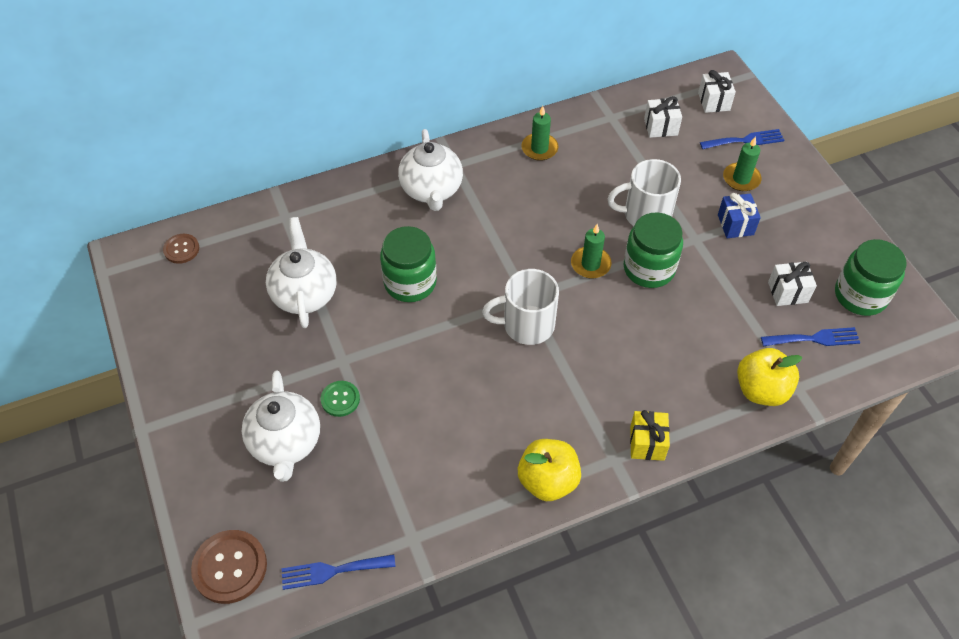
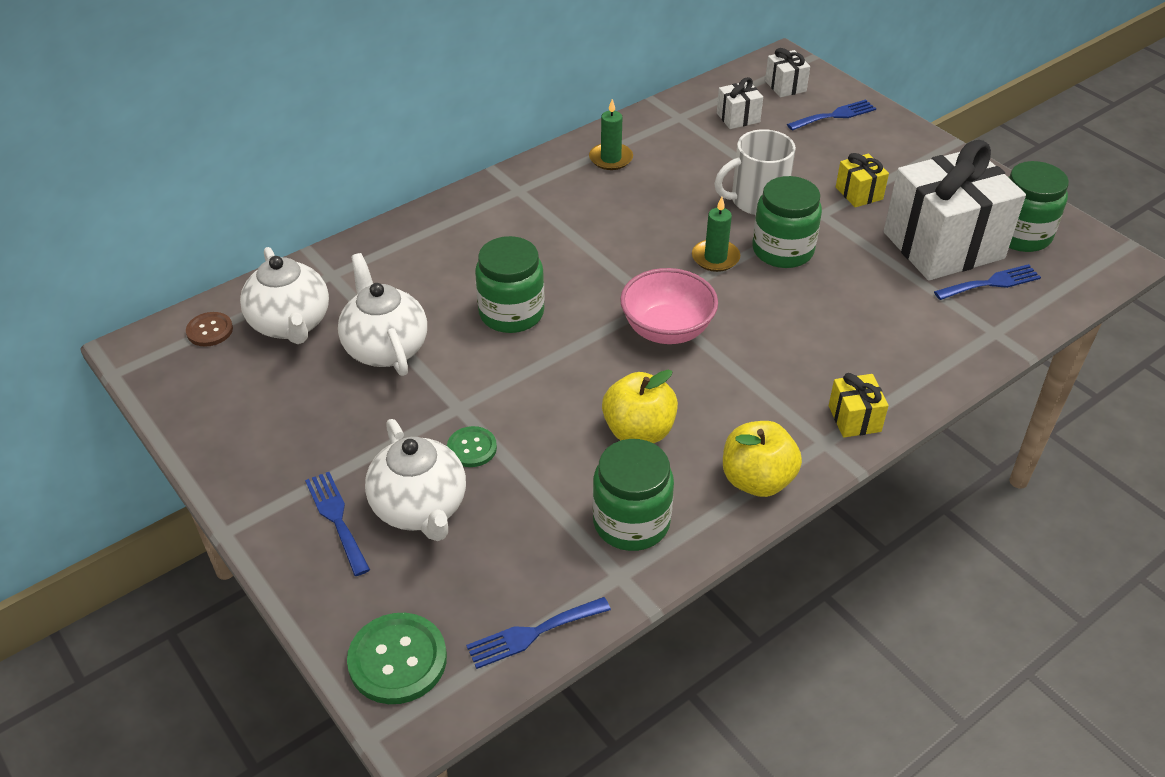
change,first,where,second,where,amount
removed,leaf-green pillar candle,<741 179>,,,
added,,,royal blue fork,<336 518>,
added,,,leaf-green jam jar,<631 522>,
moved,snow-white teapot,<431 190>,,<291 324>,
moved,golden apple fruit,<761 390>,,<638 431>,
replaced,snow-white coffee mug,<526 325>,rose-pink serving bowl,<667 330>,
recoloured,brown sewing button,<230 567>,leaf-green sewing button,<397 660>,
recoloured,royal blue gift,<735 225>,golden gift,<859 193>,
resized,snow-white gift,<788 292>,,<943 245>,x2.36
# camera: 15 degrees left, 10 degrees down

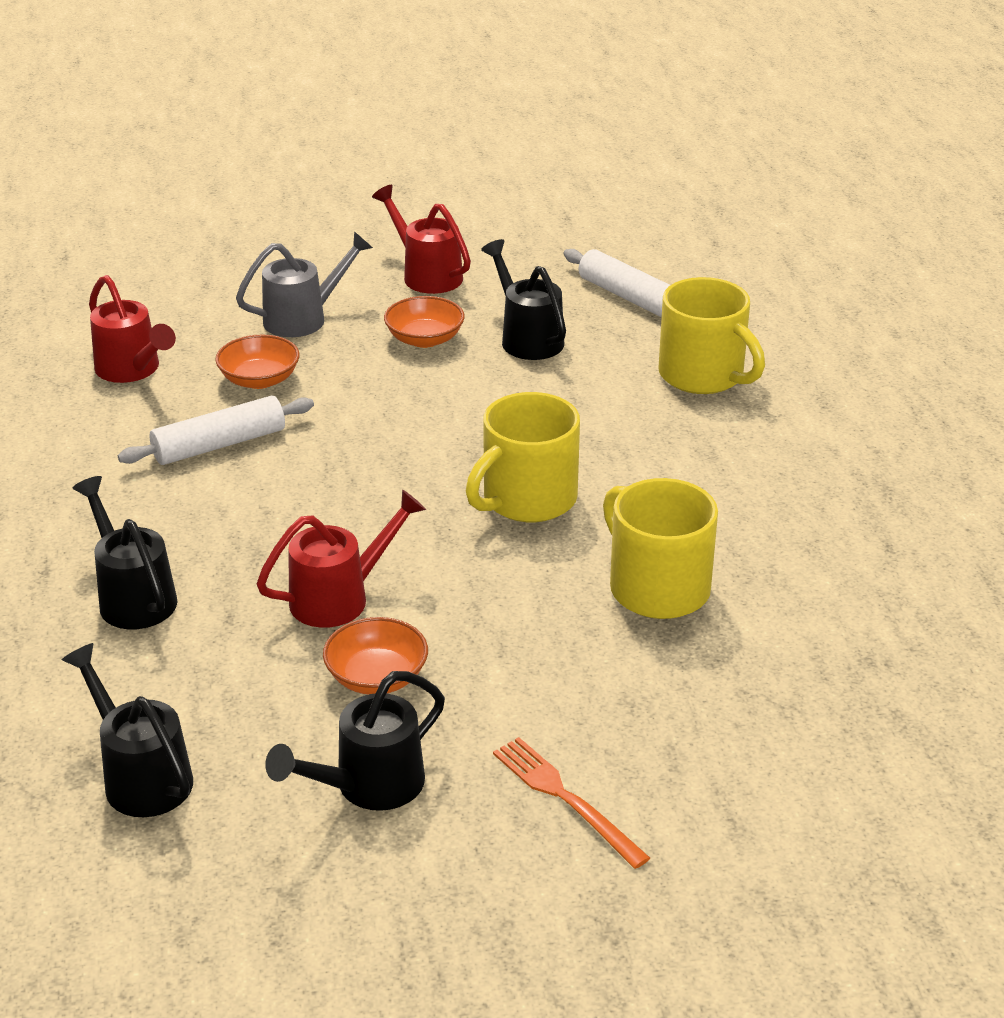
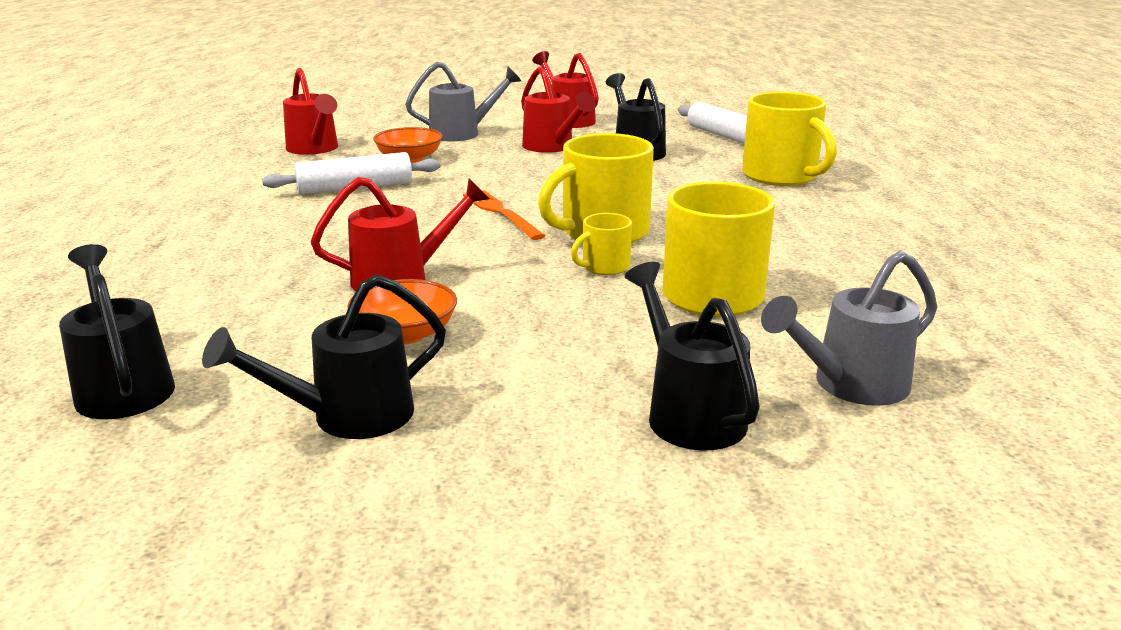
change,first,where,second,where,amount
added,,,golden coffee mug,<604 267>,
added,,,gray watering pot,<850 385>,
moved,ebony watering pot,<133 597>,,<689 413>,
moved,bright orange fork,<565 798>,,<501 213>,
replaced,bright orange serving bowl,<424 339>,red watering pot,<552 147>,
# camera: 10 degrees right, 10 degrees down

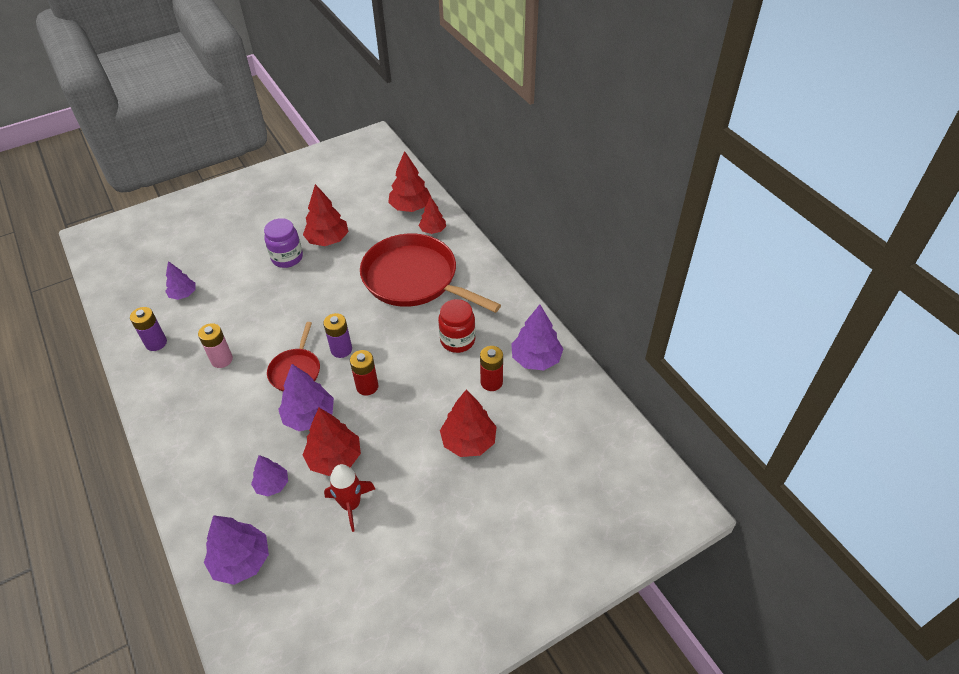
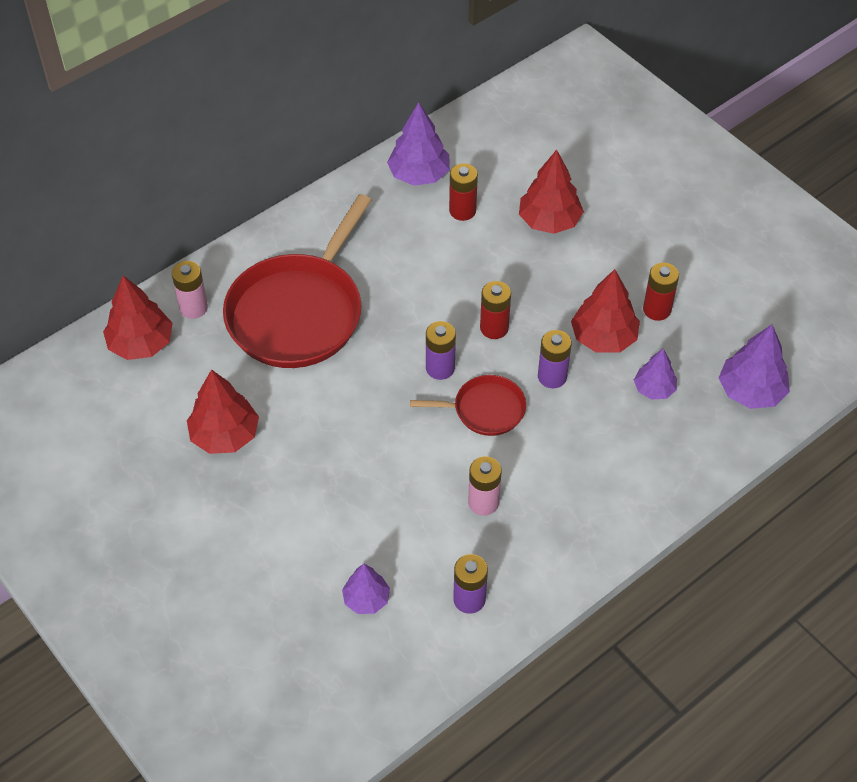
change,first,where,second,where,amount
removed,purple jam jar,<287 258>,,,
removed,red jam jar,<457 340>,,,
replaced,purple tree,<309 416>,purple power cell,<552 377>,
replaced,red toy rocket,<351 505>,red power cell,<657 309>,
replaced,red tree,<433 230>,rose-pink power cell,<193 308>,
# camera: 100 degrees left, 5 degrees up

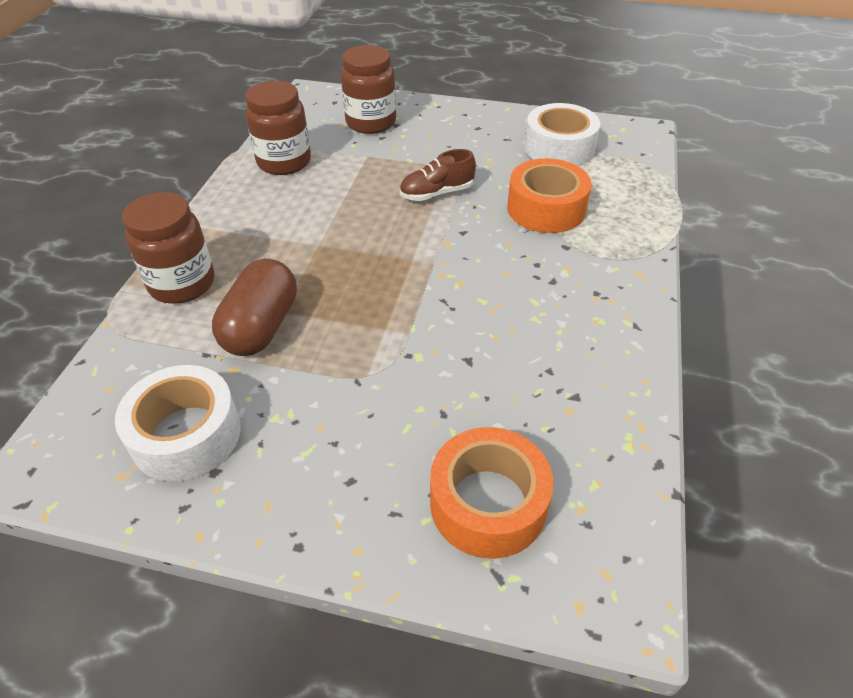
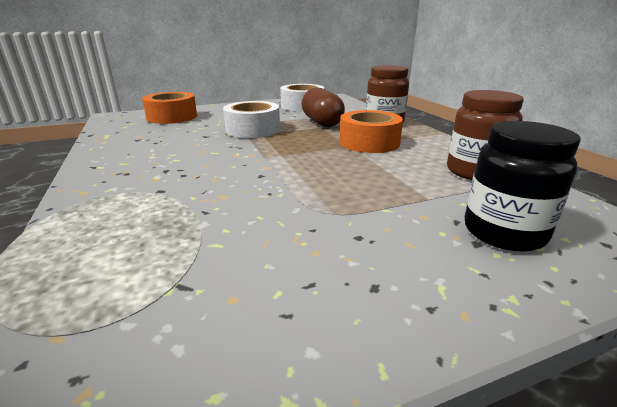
change,first,where,second,where,amount
removed,brown lace-up shoe,<437 193>,,,
moved,bright orange roll of tape,<546 208>,,<369 142>,
moved,snow-white roll of tape,<559 148>,,<253 130>,
recoloured,brown jam jar,<371 123>,ebony jam jar,<504 232>,
# camera: 145 degrees right, 20 degrees down

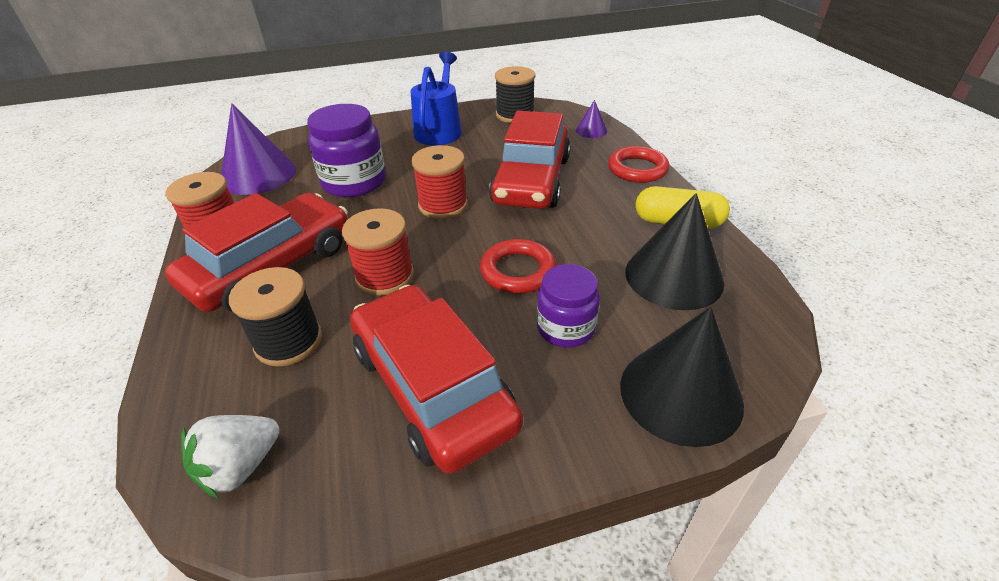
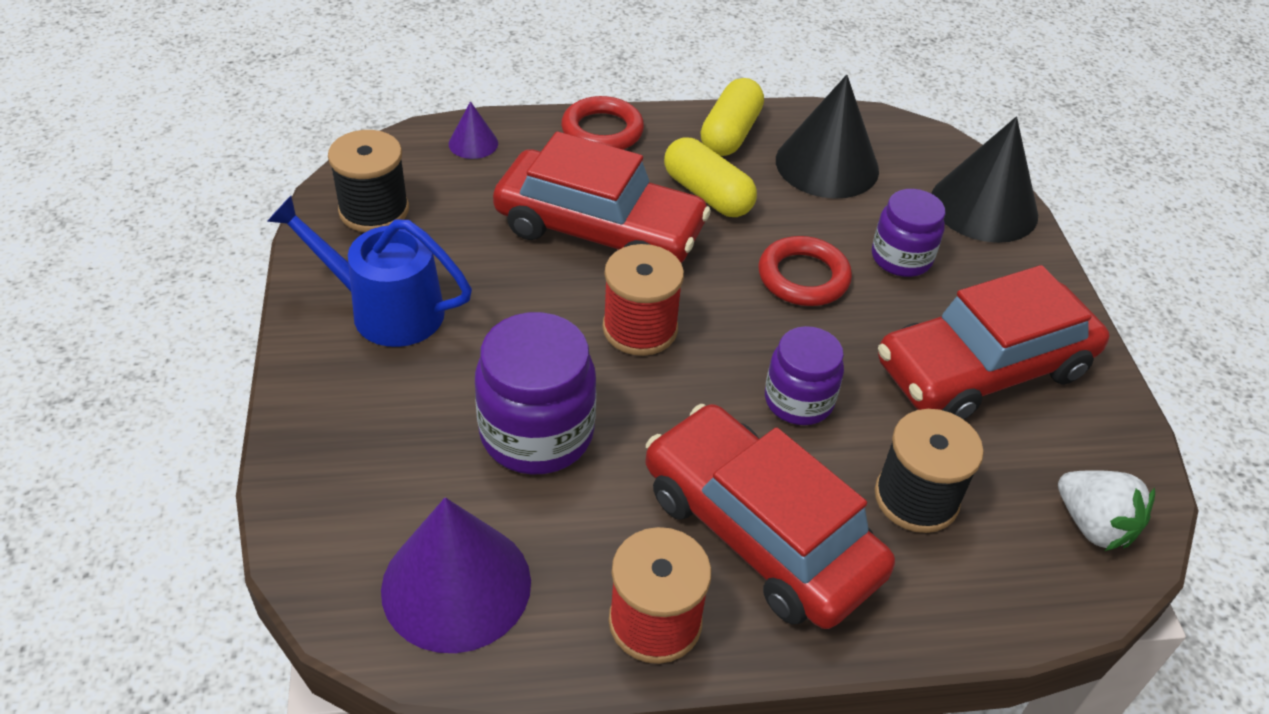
change,first,where,second,where,amount
added,,,golden pill,<707 194>,
replaced,red reel of thread,<385 276>,purple jam jar,<798 401>,
# camera: 85 degrees left, 5 degrees up

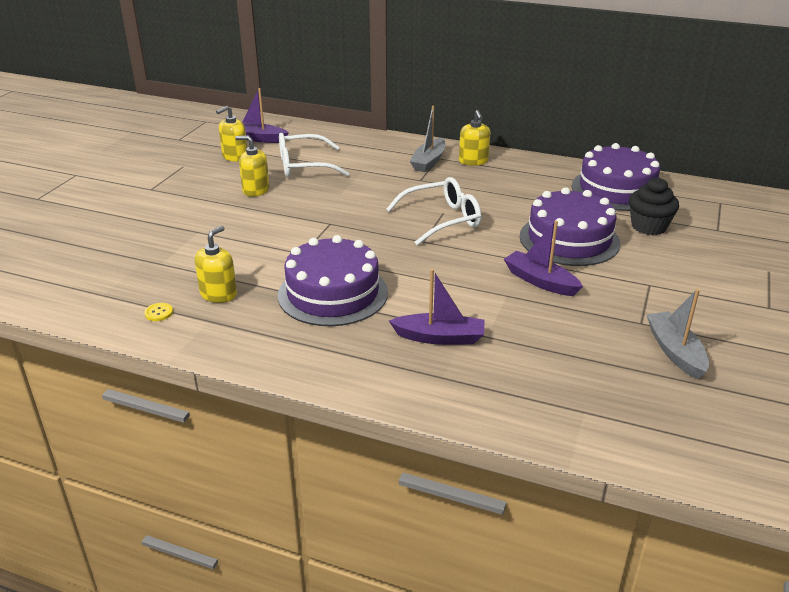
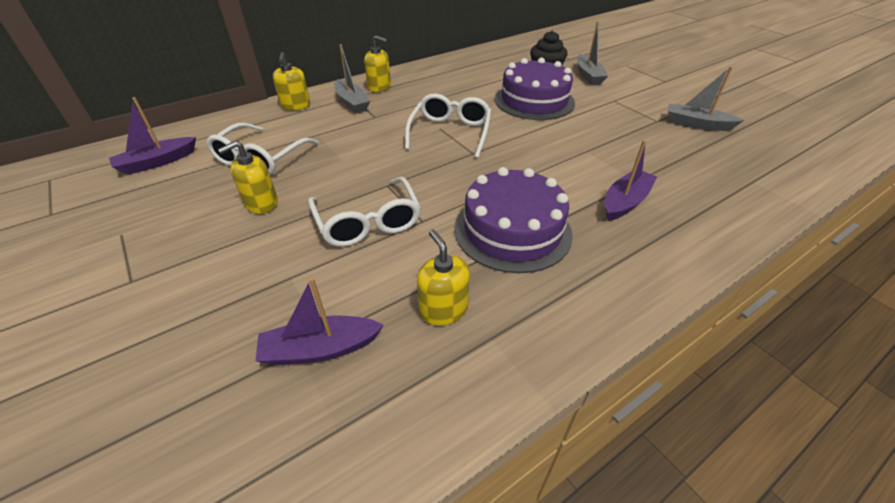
change,first,where,second,where,amount
removed,golden sewing button,<159 313>,,,
removed,purple layer cake,<616 189>,,,
added,,,snow-white eyeglasses,<368 222>,
added,,,gray toy boat,<588 75>,
moved,golden pump bottle,<235 156>,,<296 106>,
moved,purple toy boat,<540 281>,,<320 349>,
# camera: 55 degrees left, 10 degrees up

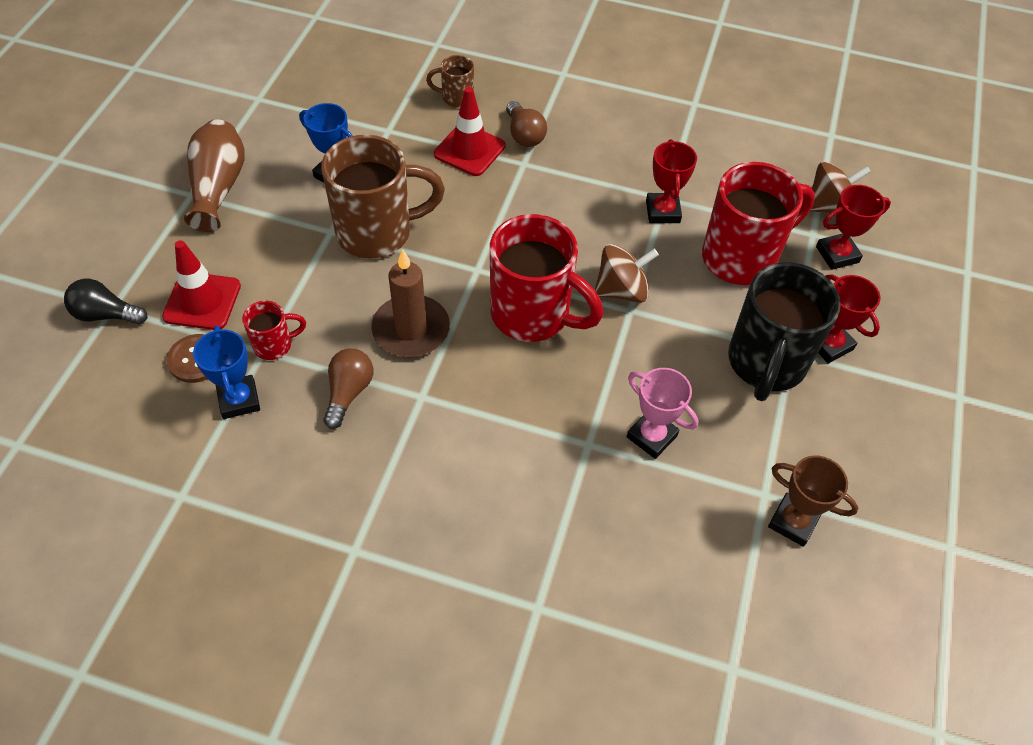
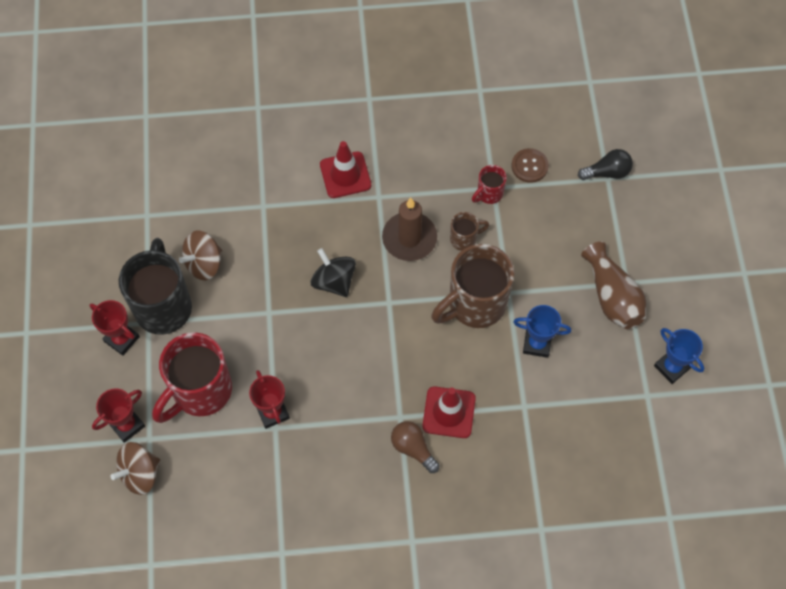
change,first,where,second,where,amount
removed,brown light bulb,<348 392>,,,
removed,rose-pink prize cup,<651 436>,,,
removed,brown prize cup,<793 522>,,,
moved,red traffic cone,<202 301>,,<345 175>,
moved,royal blue prize cup,<239 400>,,<671 367>,
moved,brown coffee mug,<456 98>,,<464 239>,
moved,brown toy top,<621 290>,,<204 264>,
replaced,red coffee mug,<533 315>,ebony toy top,<334 281>,
# camera: 160 degrees right, 10 degrees up

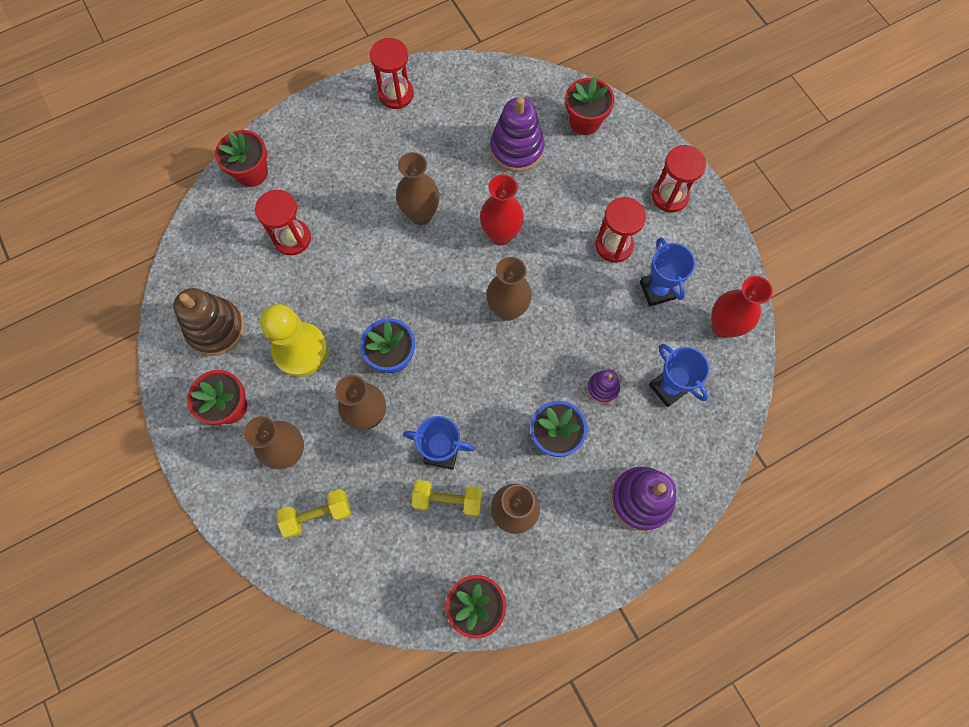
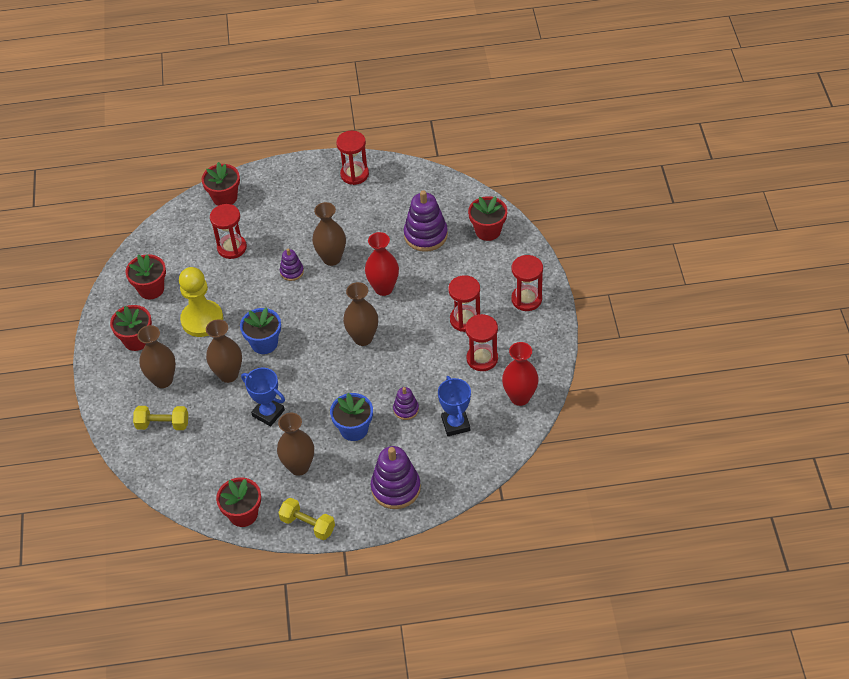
change,first,where,second,where,amount
added,,,purple stacking rings,<292 272>,
moved,golden free weight,<448 500>,,<308 525>,
replaced,brown stacking rings,<216 328>,red plant pot,<151 289>,
replaced,royal blue prize cup,<657 290>,red hourglass,<482 359>,
# camera: 25 degrees right, 20 degrees down

